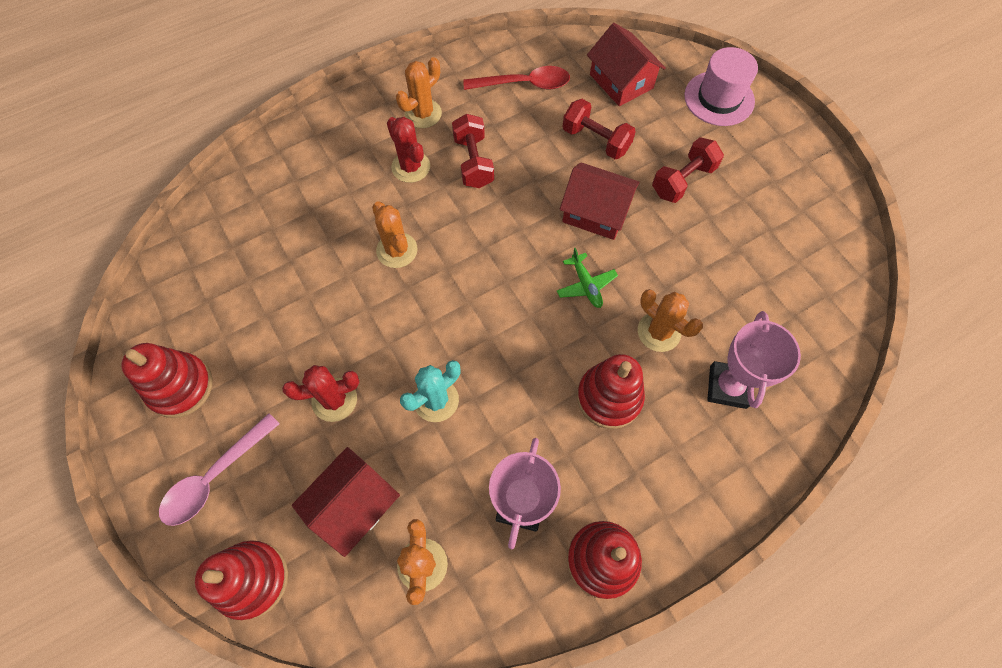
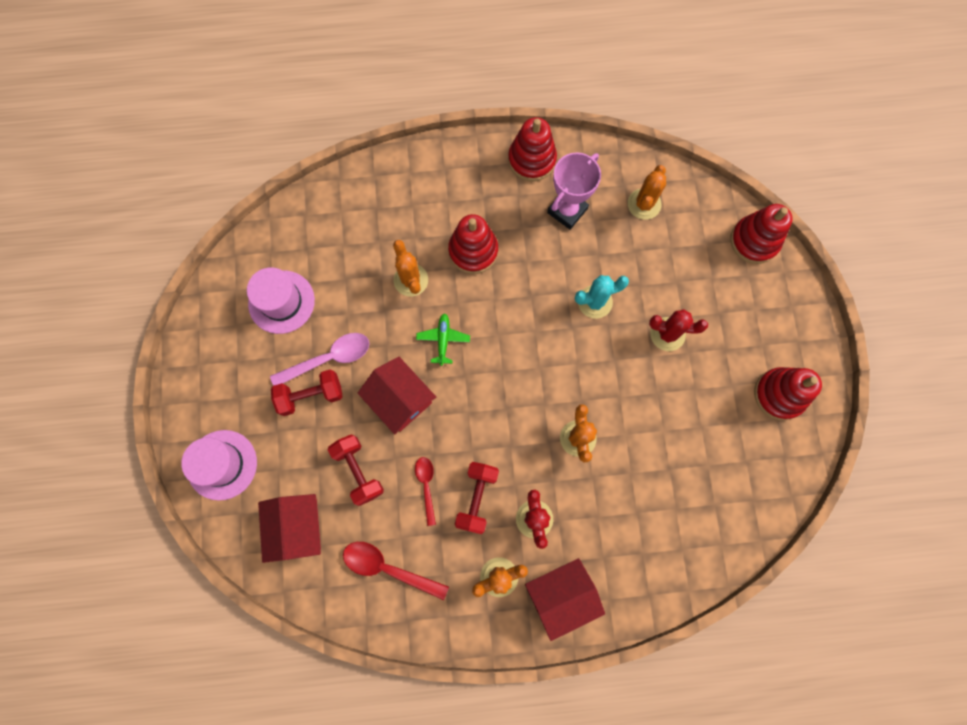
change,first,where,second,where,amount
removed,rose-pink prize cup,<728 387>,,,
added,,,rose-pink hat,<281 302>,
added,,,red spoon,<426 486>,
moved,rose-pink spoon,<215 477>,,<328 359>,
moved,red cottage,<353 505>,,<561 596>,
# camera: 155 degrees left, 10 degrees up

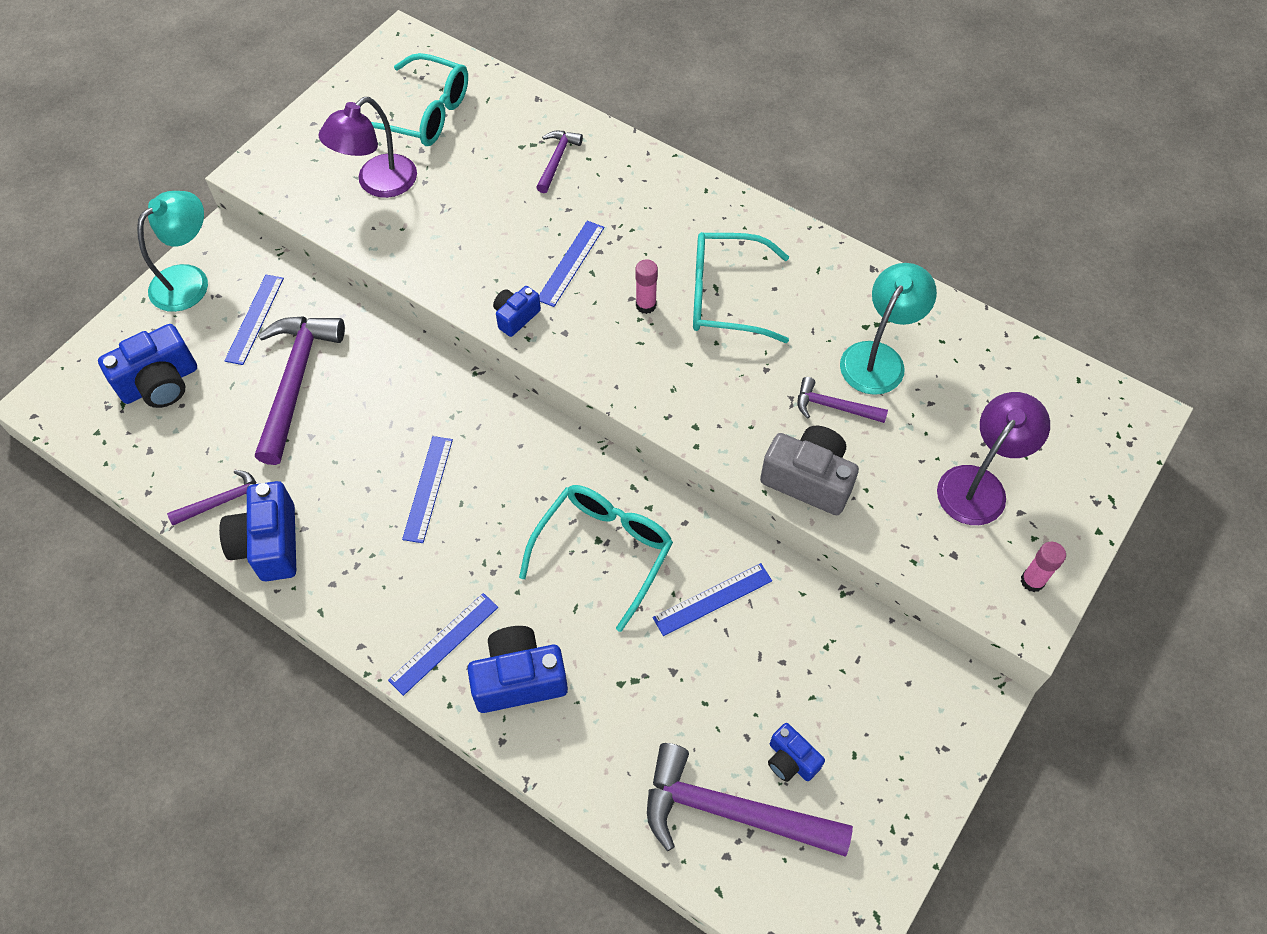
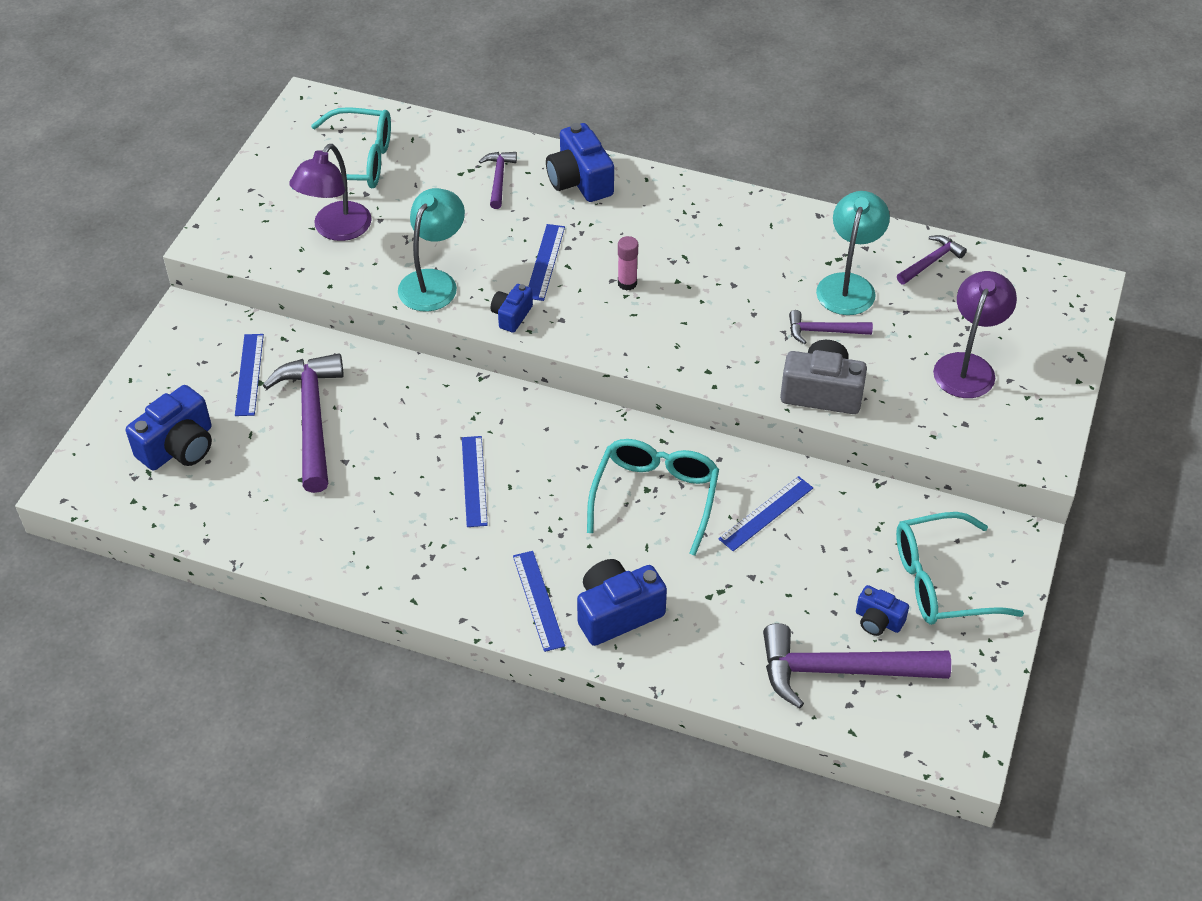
change,first,where,second,where,amount
removed,rose-pink glue,<1032 581>,,,
moved,teal reading lamp,<189 280>,,<433 282>,
moved,purple hammer,<222 501>,,<931 262>,
moved,royal blue compact camera,<269 544>,,<580 181>,
moved,teal eyeglasses,<725 297>,,<940 582>,
turned,royal blue measuring stick,<444 643>,,<538 600>,45 degrees counterclockwise
# camera: 15 degrees left, 10 degrees down

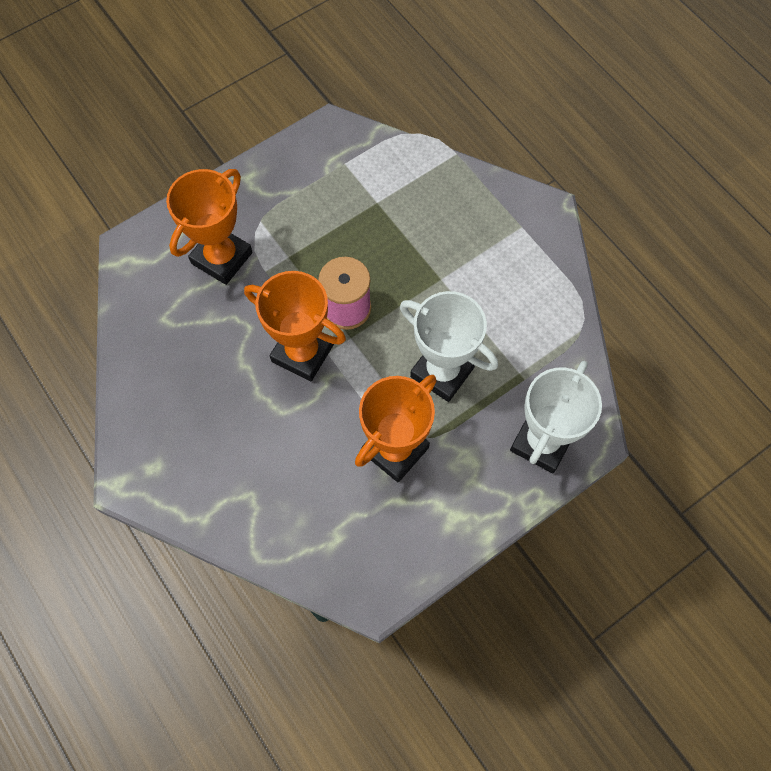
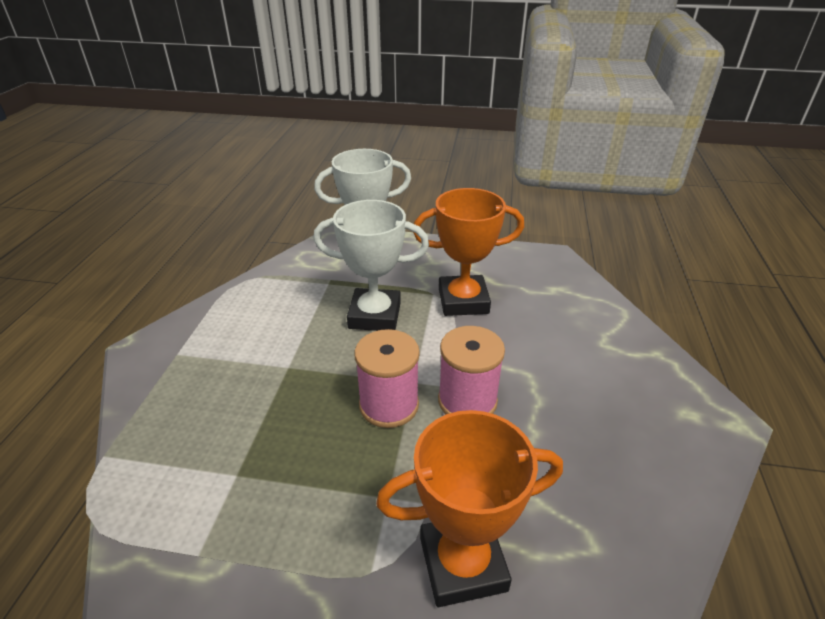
change,first,where,second,where,amount
replaced,bright orange prize cup,<302 353>,rose-pink reel of thread,<467 401>,
turned,snow-white prize cup,<442 372>,,<374 315>,75 degrees counterclockwise
# camera: 135 degrees left, 30 degrees down

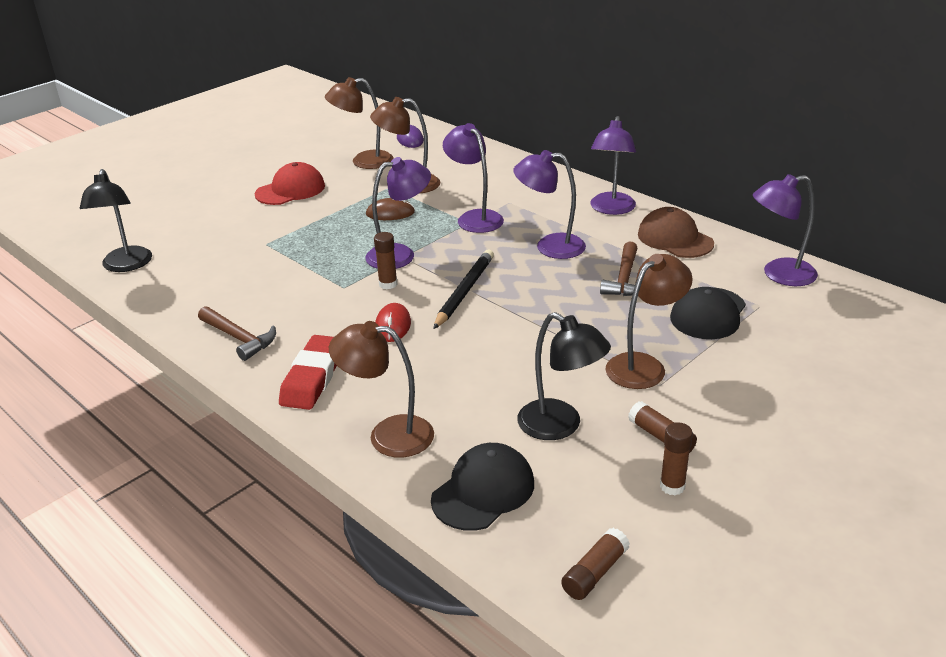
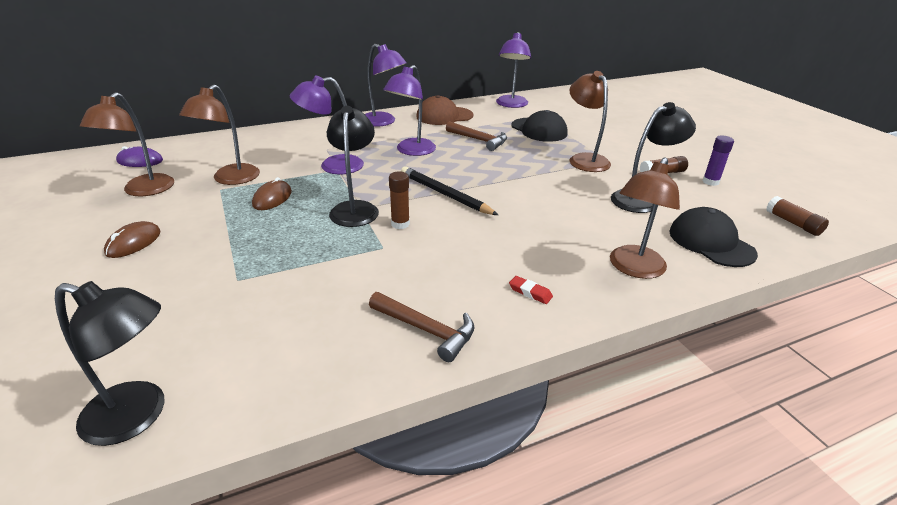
change,first,where,second,where,amount
removed,red PC mouse,<393 325>,,,
replaced,red peaked cap,<290 190>,brown PC mouse,<133 242>,
recoloured,purple reading lamp,<400 255>,ebony reading lamp,<355 208>,
recoloured,brown glue,<672 486>,purple glue,<710 182>,
turned,brown hammer,<239 338>,,<426 330>,60 degrees clockwise
resized,red gum eraser,<313 377>,,<530 292>,x0.43
# camera: 70 degrees left, 0 degrees up

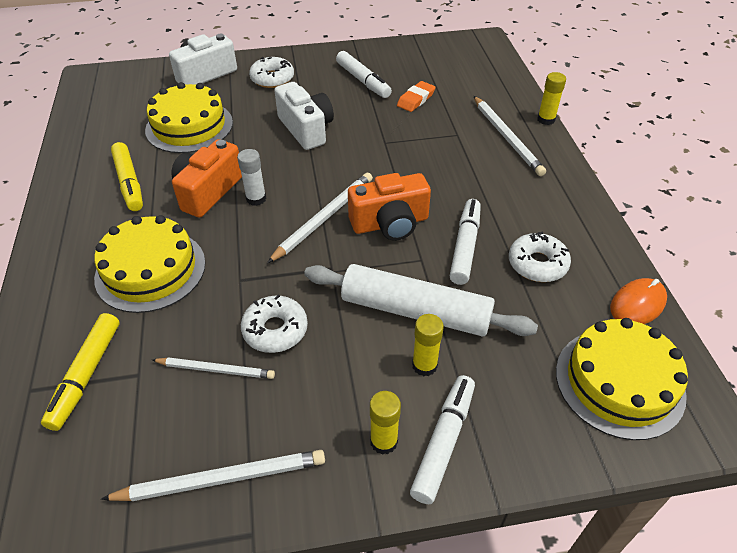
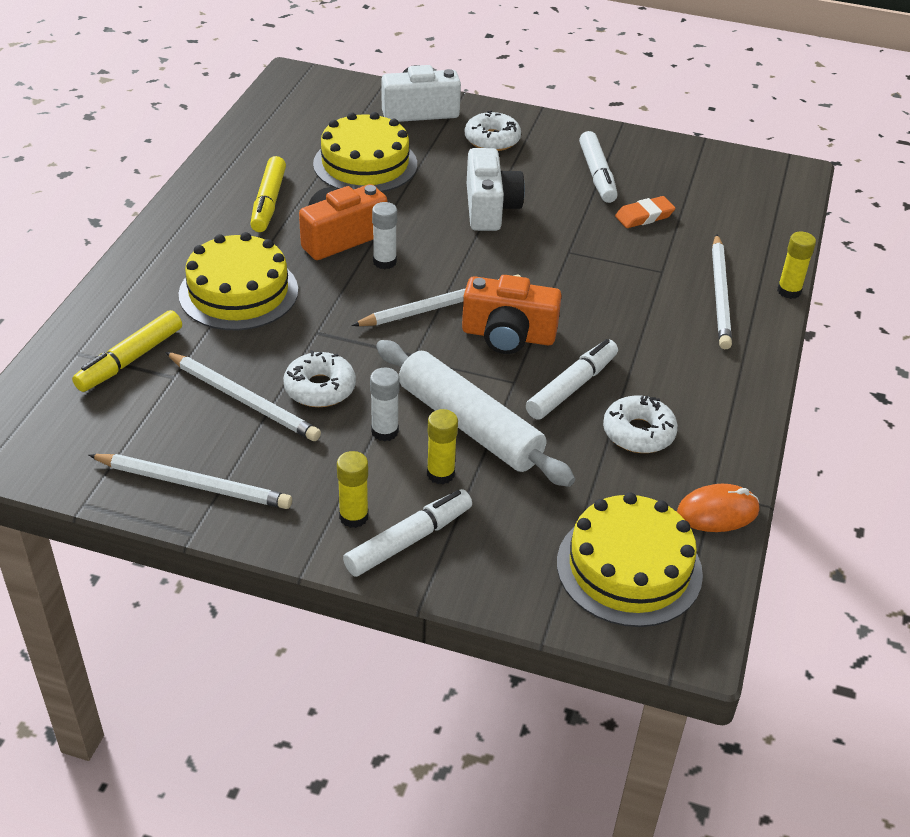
change,first,where,second,where,amount
added,,,snow-white glue,<384 431>,
resized,snow-white wooden pencil,<216 369>,,<243 399>,x1.52
# camera: 25 degrees right, 5 degrees down

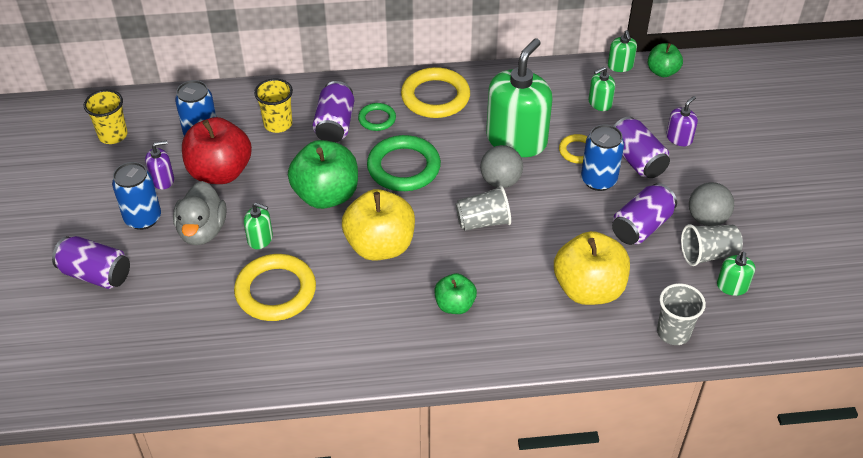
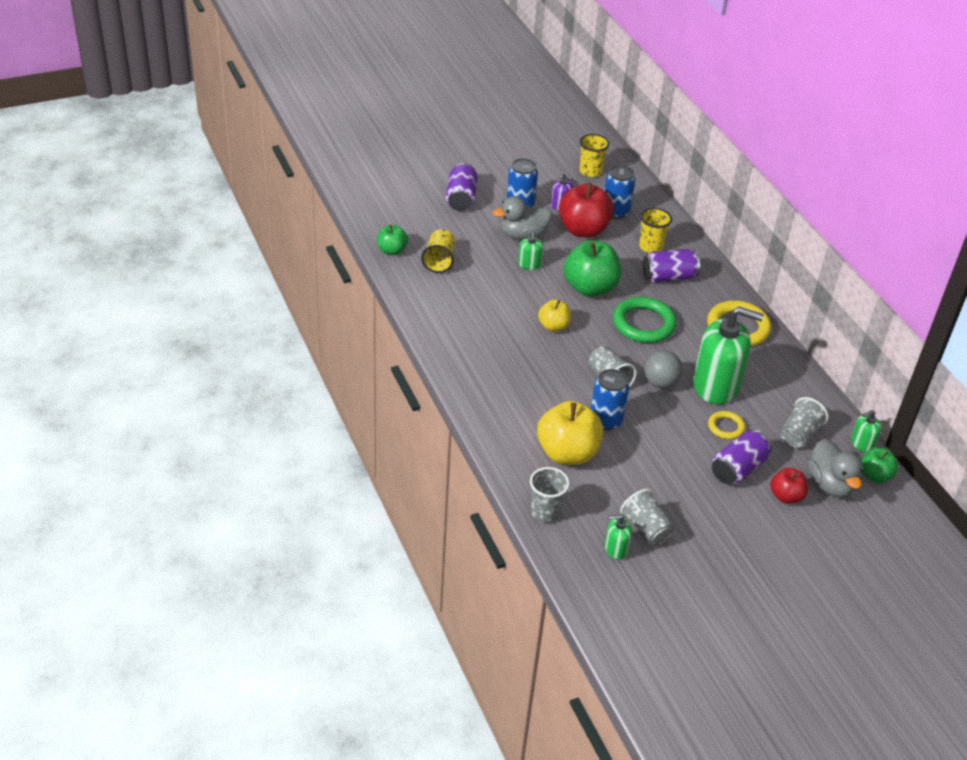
change,first,where,second,where,amount
removed,golden ring,<275 291>,,,
removed,leaf-green ring,<377 119>,,,
removed,purple tin,<641 226>,,,
removed,gray ball,<707 219>,,,
added,,,golden tumbler,<439 261>,
added,,,gray toy duck,<830 484>,
moved,leaf-green apple fruit,<454 305>,,<392 250>,
moved,royal blue tin,<598 180>,,<605 420>,
replaced,leaf-green pump bottle,<599 103>,gray tumbler,<799 434>,
replaced,purple pump bottle,<679 138>,red apple fruit,<786 496>,
resized,golden apple fruit,<380 246>,,<553 326>,x0.56
# camera: 70 degrees right, 5 degrees down

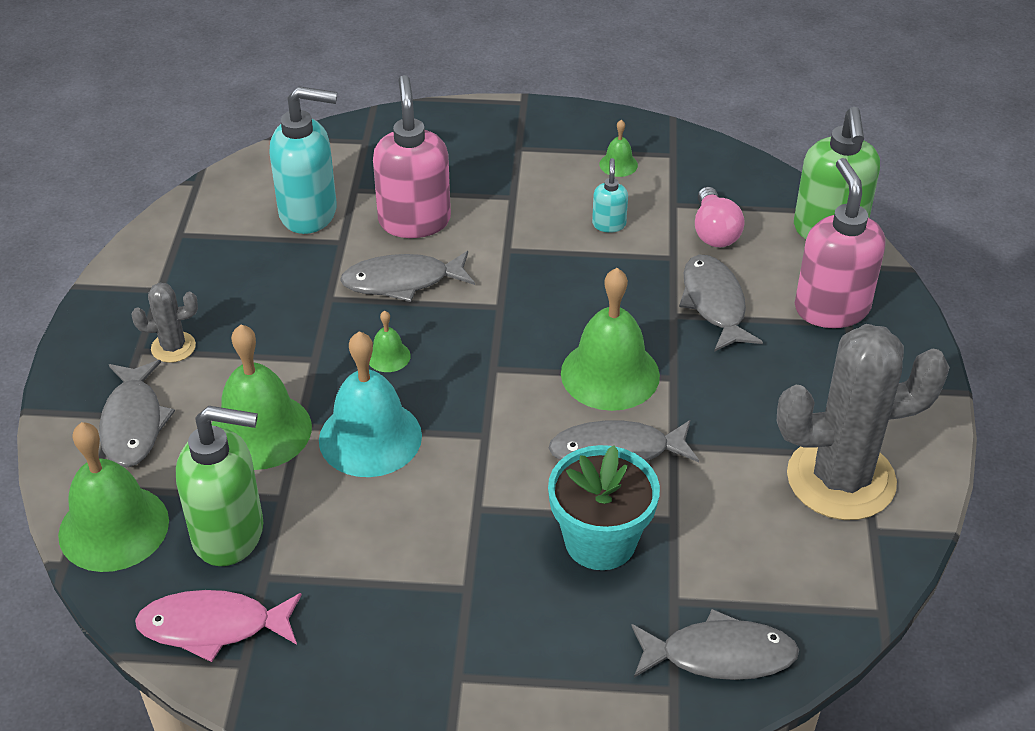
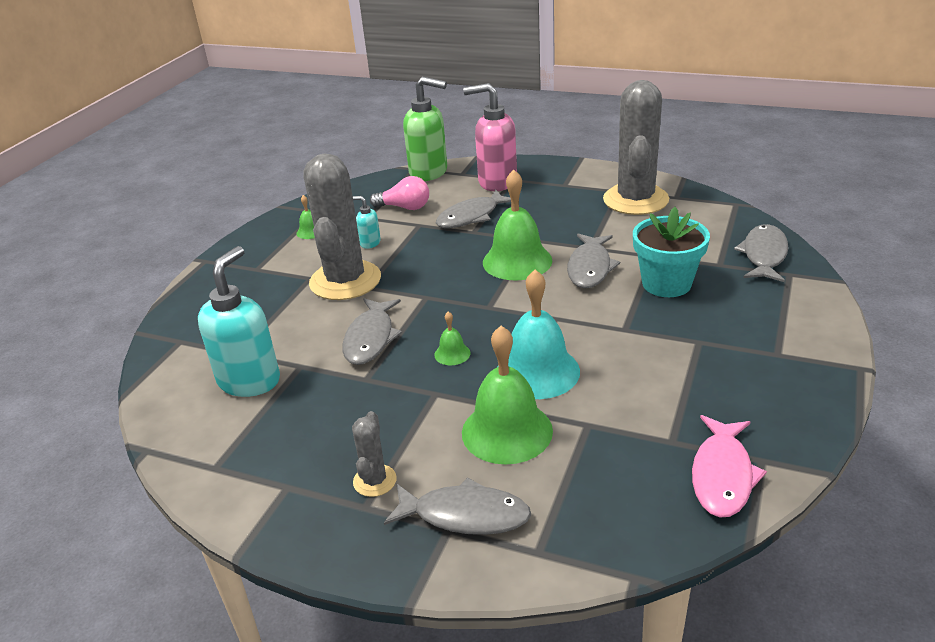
change,first,where,second,where,amount
removed,leaf-green bell,<113 527>,,,
removed,leaf-green pump bottle,<230 534>,,,
removed,rose-pink pump bottle,<414 221>,,,
added,,,gray cactus,<345 281>,
turned,gray toy fish,<714 303>,,<471 216>,45 degrees counterclockwise
# camera: 70 degrees left, 10 degrees down

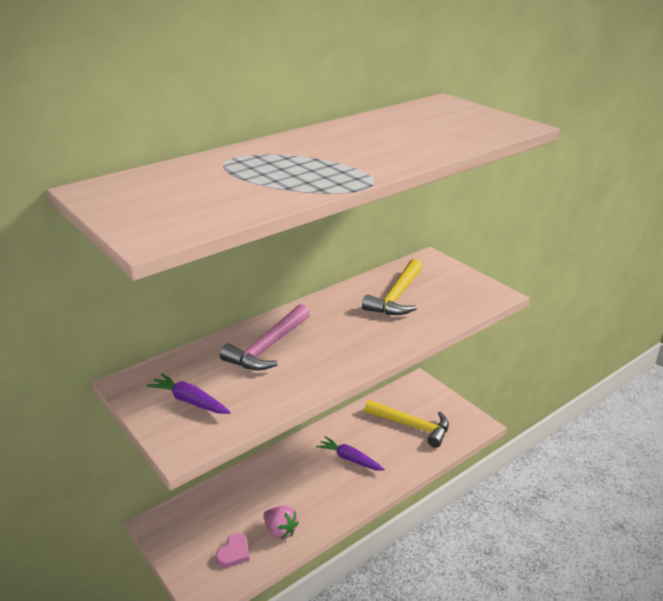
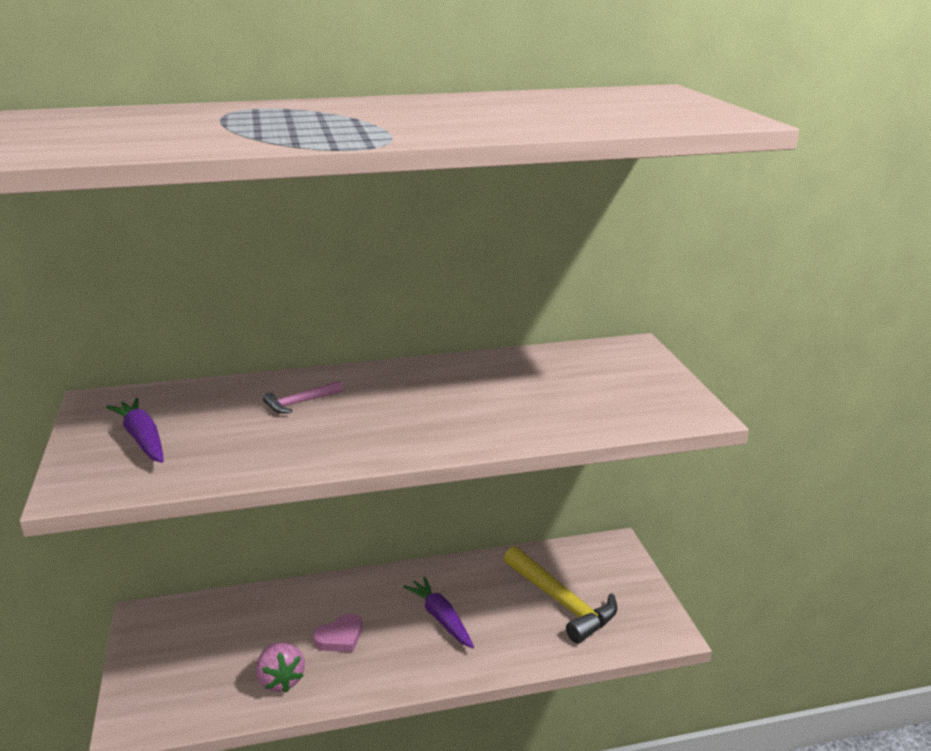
change,first,where,second,where,amount
removed,golden hammer,<396 296>,,,
moved,rose-pink heart shape,<234 553>,,<340 637>,
resized,rose-pink hammer,<268 347>,,<300 402>,x0.48
# camera: 25 degrees right, 5 degrees down

